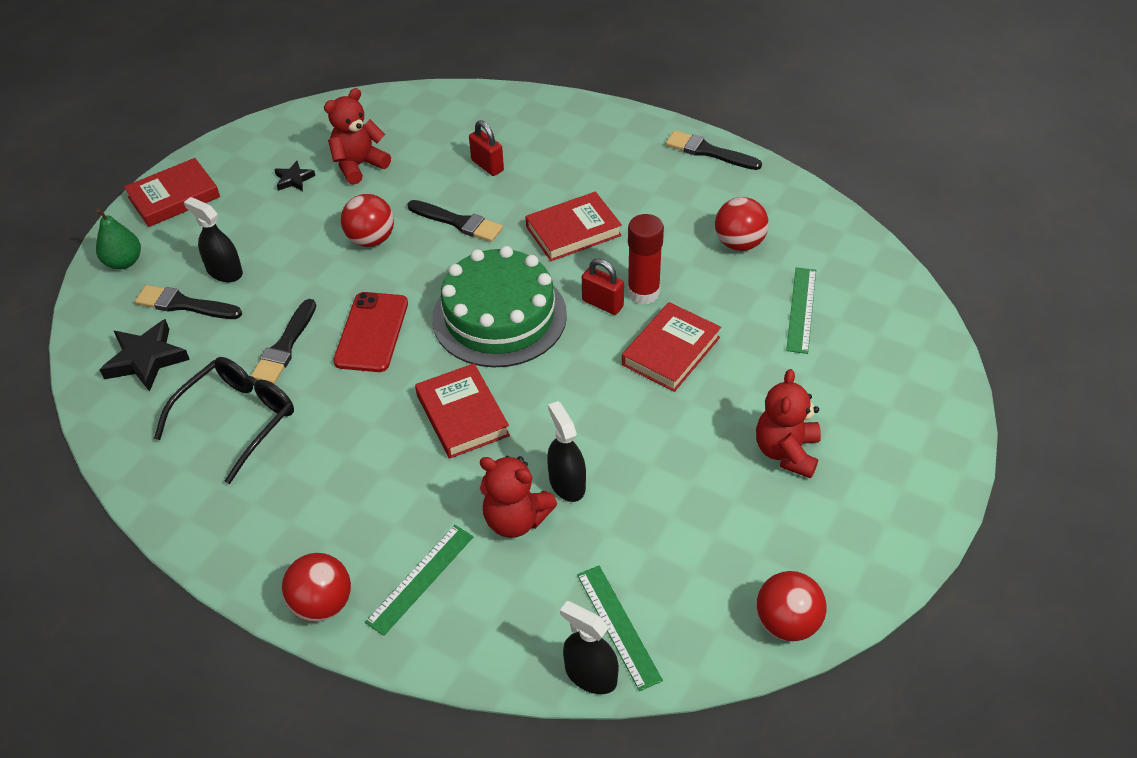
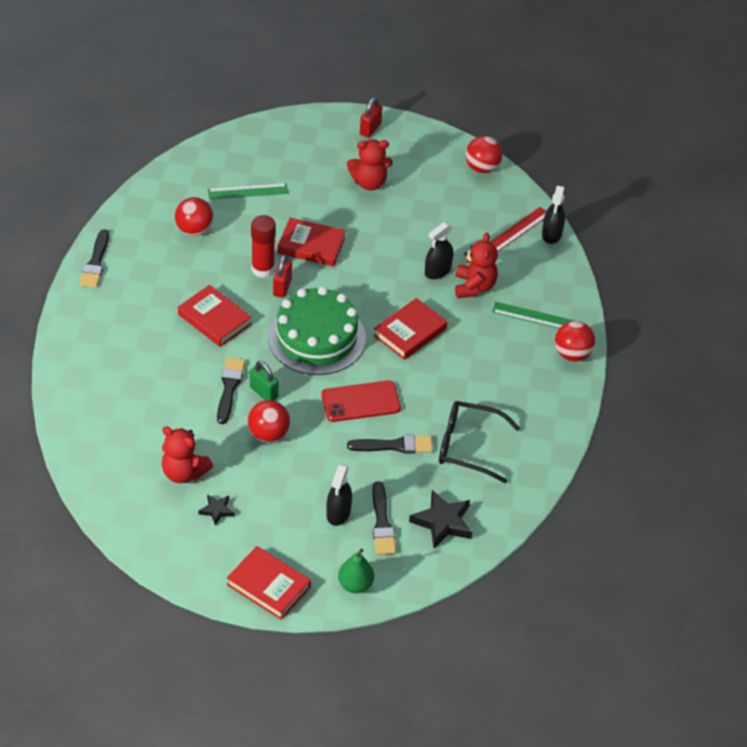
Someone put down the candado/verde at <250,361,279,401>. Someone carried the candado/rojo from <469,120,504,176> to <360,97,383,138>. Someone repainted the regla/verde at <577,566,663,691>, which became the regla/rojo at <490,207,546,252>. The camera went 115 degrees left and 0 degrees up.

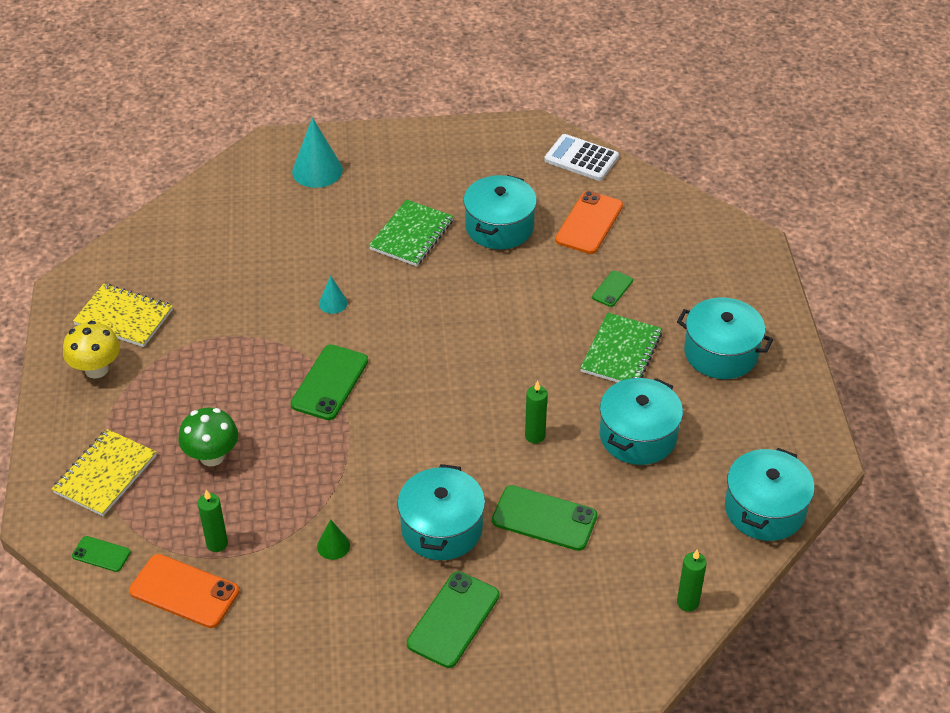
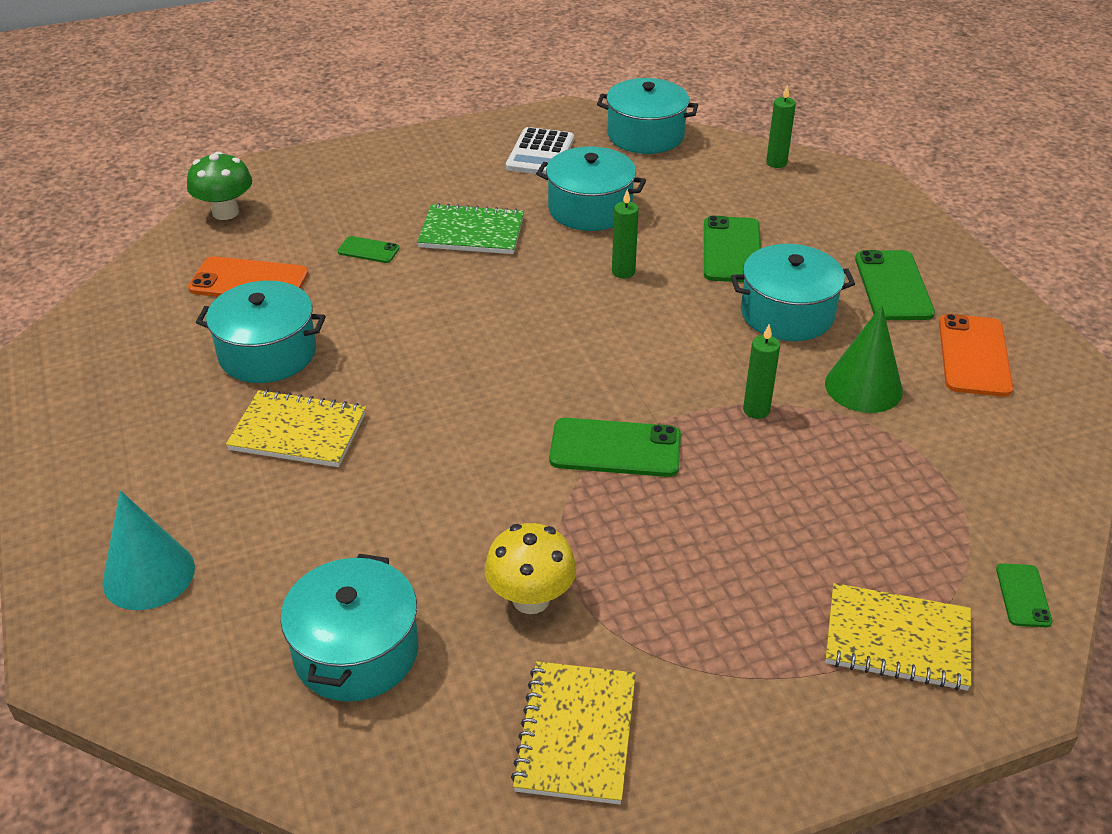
Someone took away the cono/turquesa at <319,276,348,314>. Someone carried the seta/amarillo from <63,321,120,379> to <485,523,576,614>. Someone carried the móvil/naranja from <129,554,239,628> to <939,314,1013,397>. Someone carried the seta/verde from <178,408,238,466> to <187,152,252,220>. Someone carried the vela/verde from <198,490,228,552> to <743,324,780,419>. Someone carried the calculadora/blanco from <544,134,619,181> to <506,127,574,174>. Someone carried the olla/turquesa from <677,297,773,379> to <280,554,418,702>. Someone repainted the cuaderno/verde at <369,199,454,266>, which became the cuaderno/amarillo at <226,389,366,467>. Someone rotated the móvil/verde at <407,571,499,668> by 75 degrees clockwise. Someone scaled the cono/verde at <317,519,350,560> by 1.90. The camera went 105 degrees left and 5 degrees down.

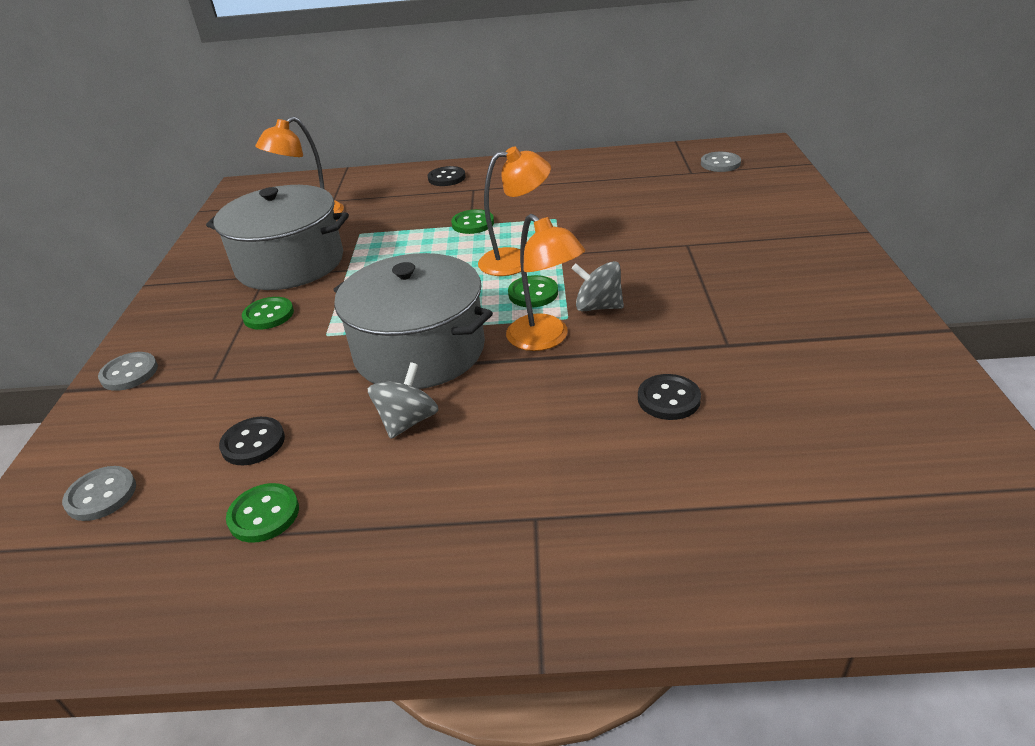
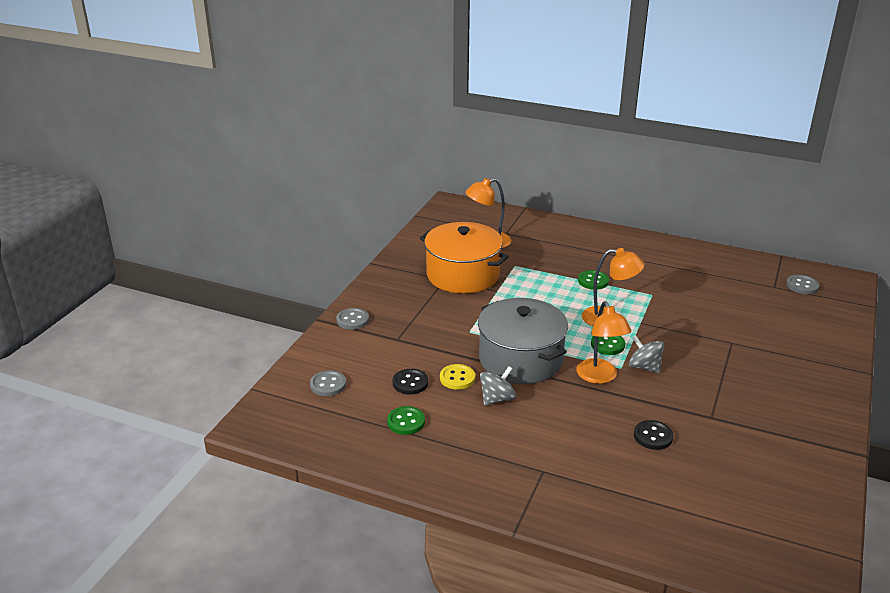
Someone took away the botón/verde at <242,297,294,330>. Someone took away the botón/negro at <428,166,465,186>. Someone put down the botón/amarillo at <440,364,475,390>. Someone repainted the olla/gris at <206,185,349,290>, which became the olla/naranja at <420,222,509,294>. The camera went 20 degrees right and 5 degrees down.

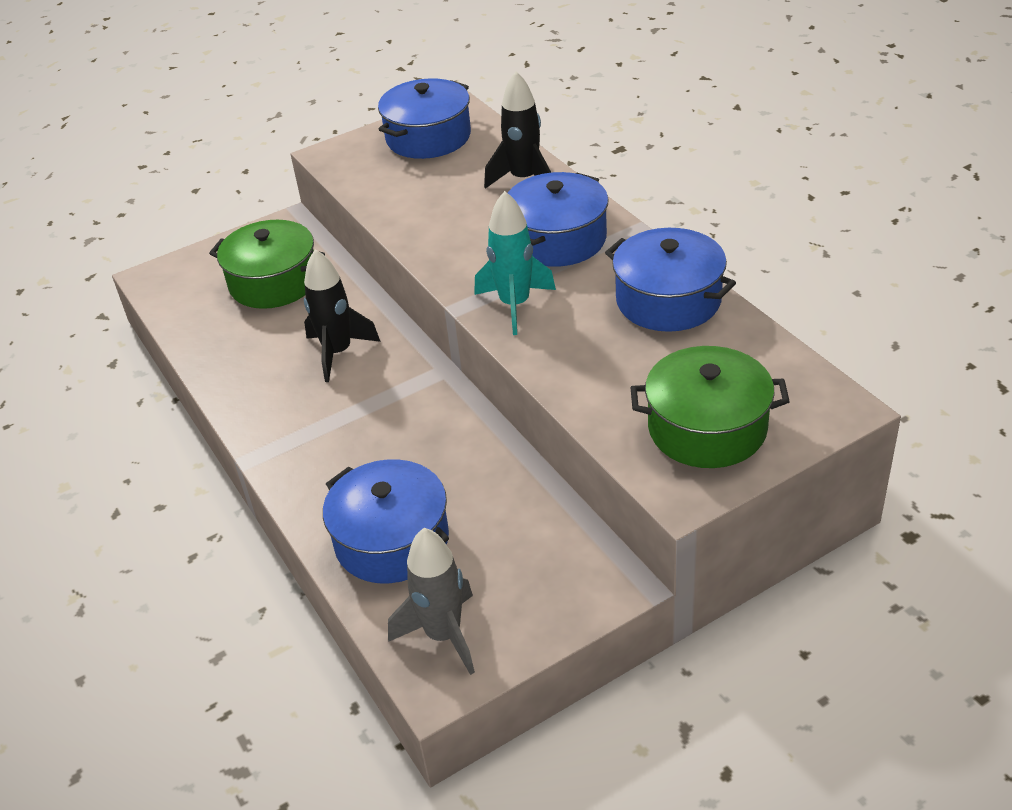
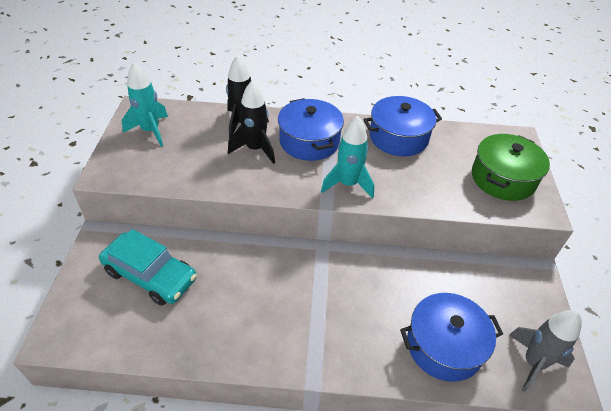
Someone carried the cohete/negro from <304,249,381,382> to <228,81,275,164>. Someone swapped the olla/verde at <209,220,325,309> for the coche/turquesa at <99,229,197,305>. Someone swapped the olla/azul at <378,78,471,159> for the cohete/turquesa at <122,62,168,147>. The camera went 60 degrees left and 5 degrees up.

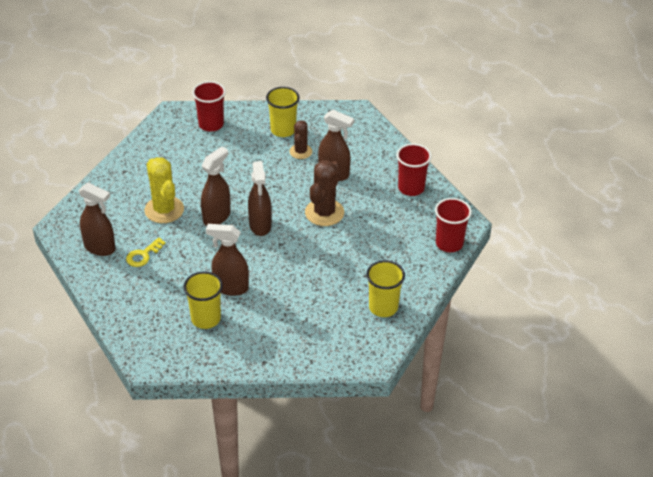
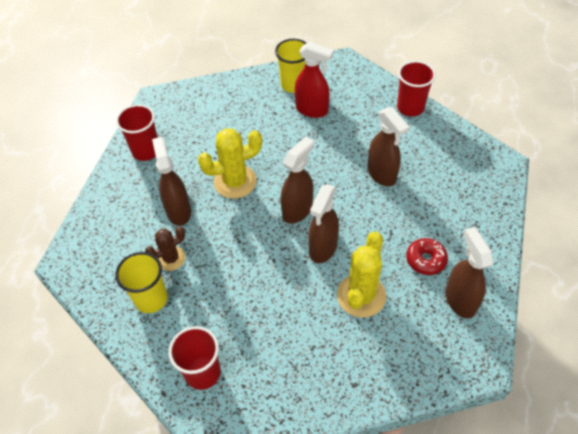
Someone took away the vaso/amarillo at <183,271,223,329>. Someone put down the pulverizador/rojo at <295,42,334,118>. Someone carried the vaso/rojo from <435,198,472,252> to <397,61,436,116>. Someone swapped the llave/amarillo at <126,237,166,267> for the rosquilla/rojo at <406,238,448,275>. Someone repainted the cactus/marrón at <305,160,344,226>, which became the cactus/amarillo at <198,128,262,199>. Someone rotated the pulverizador/marrón at <201,147,231,226> by 60 degrees counterclockwise. The camera went 130 degrees left and 10 degrees up.

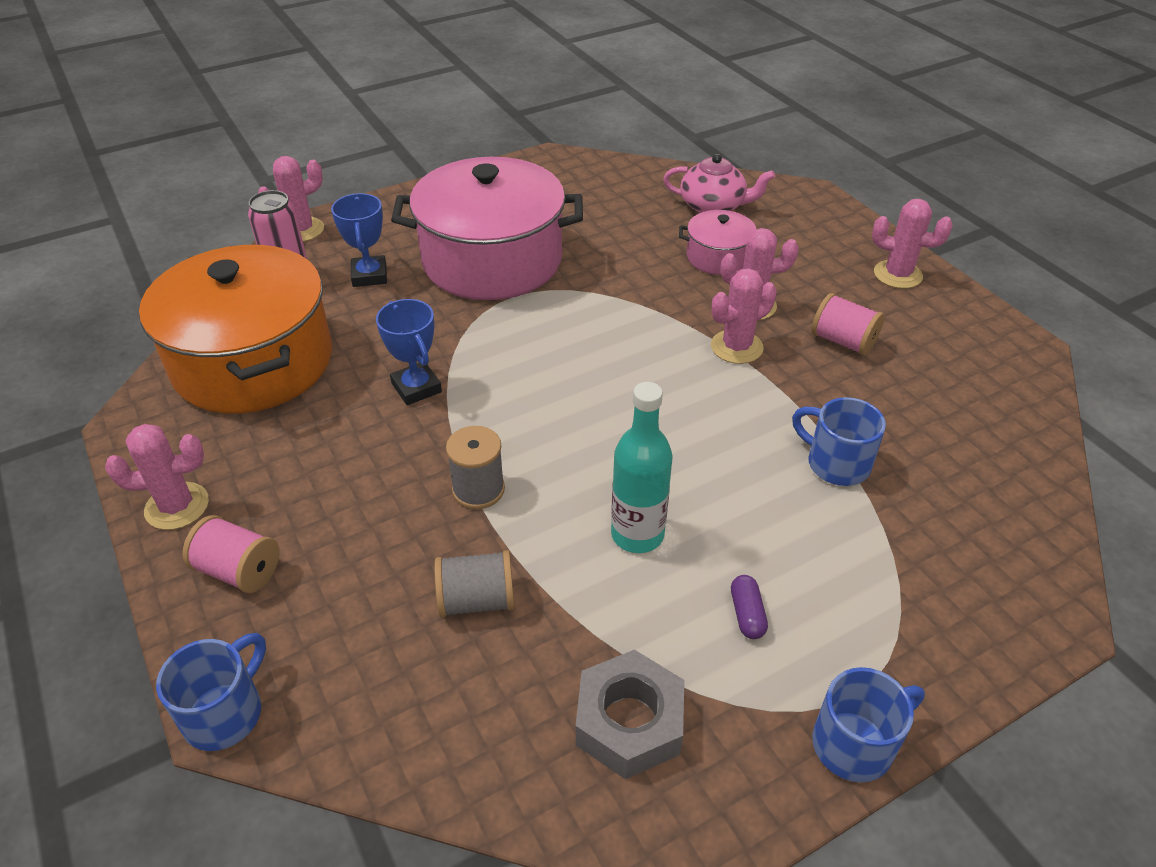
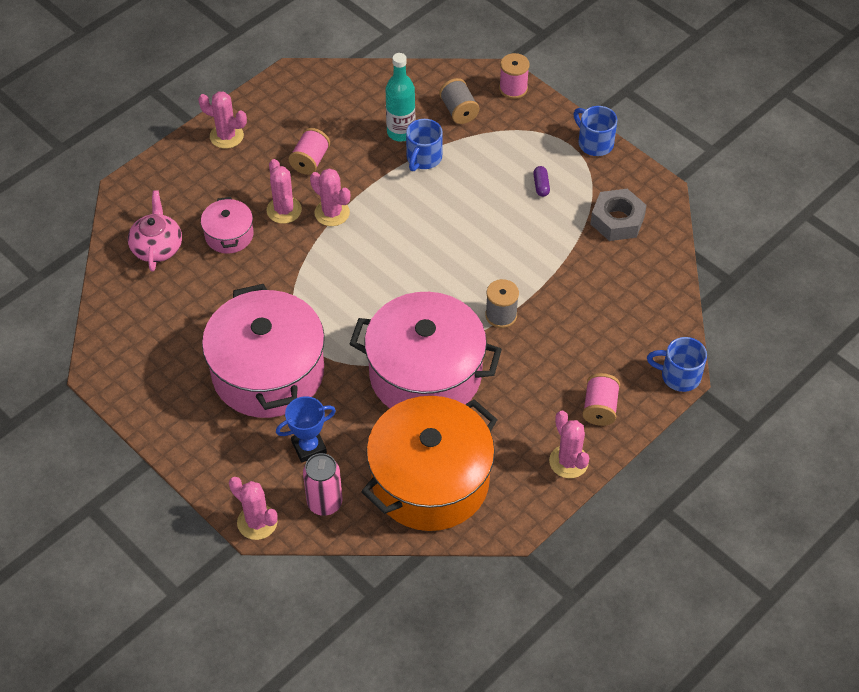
Someone put down the carrete/rosa at <499,53,530,99>. Someone carried the carrete/gris from <434,550,515,617> to <439,78,479,124>. Someone carried the botella/turquesa from <611,382,673,553> to <385,53,415,142>. Someone swapped the trofeo/azul at <376,299,442,405> for the olla/rosa at <350,292,502,408>. Someone rotated the cápsula/morado at <731,575,768,639> by 75 degrees counterclockwise. Someone rotated the cactus/rosa at <872,199,953,289> by 75 degrees counterclockwise. The camera went 105 degrees left and 10 degrees up.

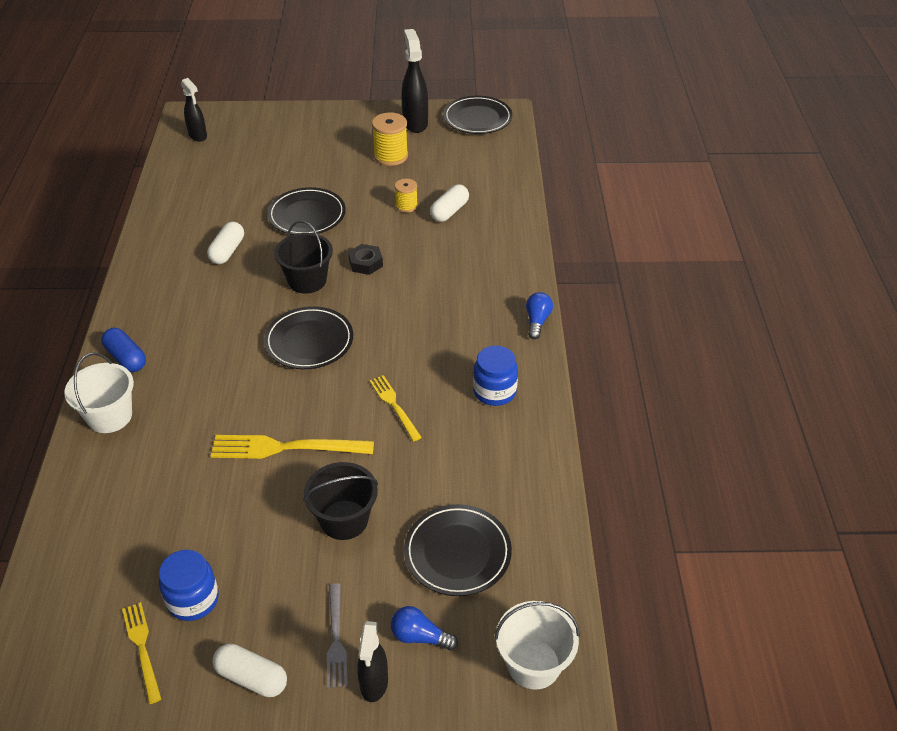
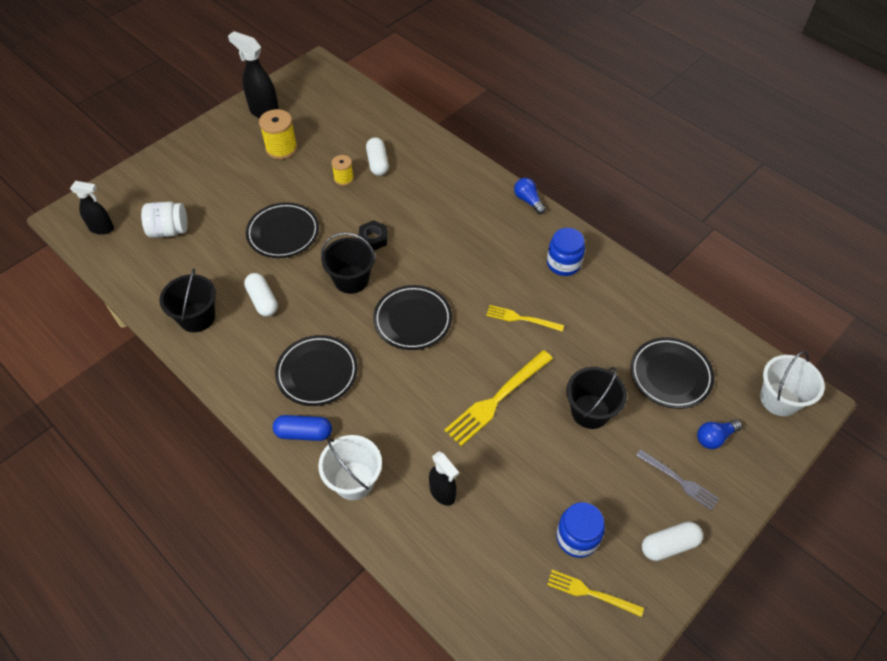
Someone put down the tarro/blanco at <141,202,188,238>. Someone put down the balde/negro at <159,268,216,332>. Someone carried the pulverizador/negro from <357,621,388,702> to <429,451,459,506>. Someone carried the plato/negro from <443,96,512,134> to <275,335,358,406>. The camera went 45 degrees left and 10 degrees up.

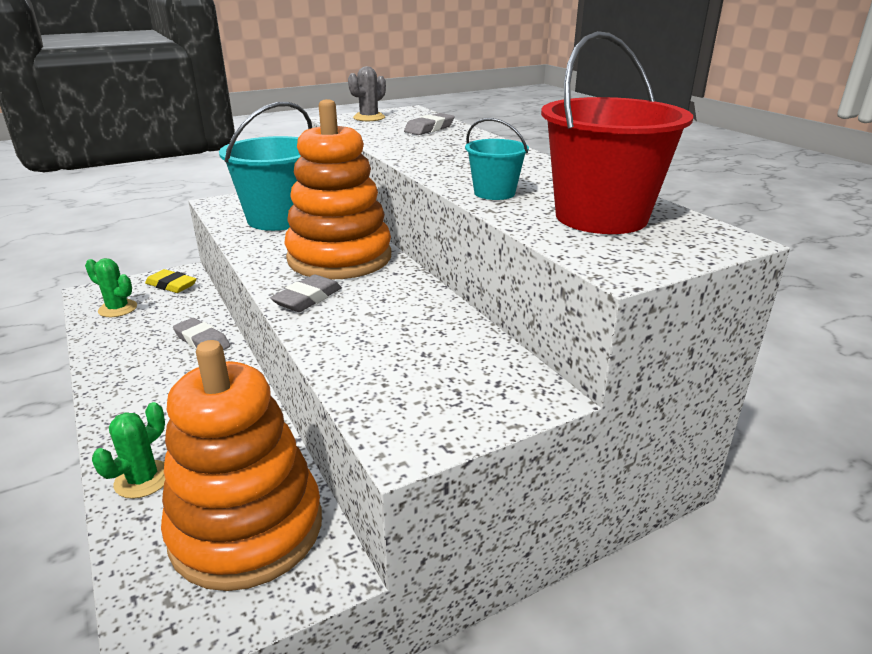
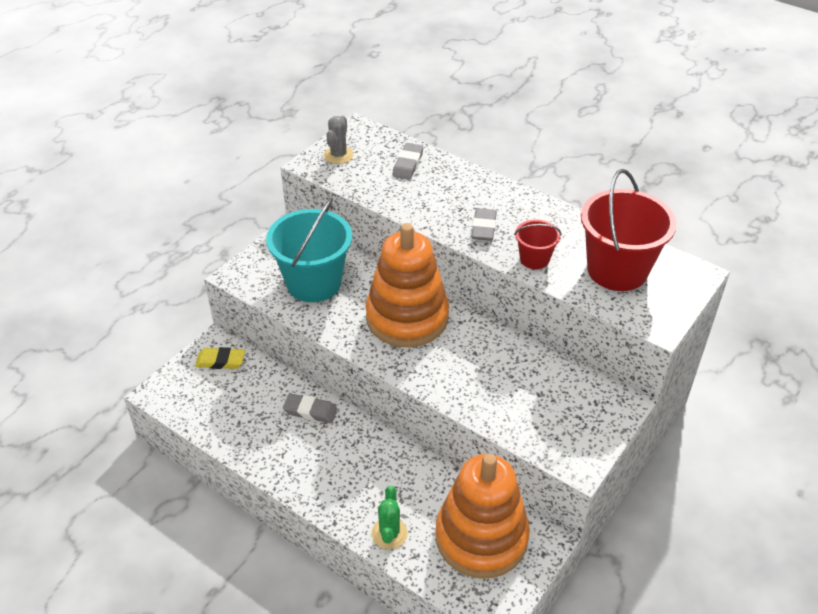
Someone took away the cactus/verde at <85,258,137,317>. Someone carried the goma de borrar/gris from <270,274,342,312> to <472,208,497,241>. Someone repainted the balde/turquesa at <465,118,529,200>, which became the balde/rojo at <514,219,561,269>. The camera went 25 degrees left and 15 degrees up.

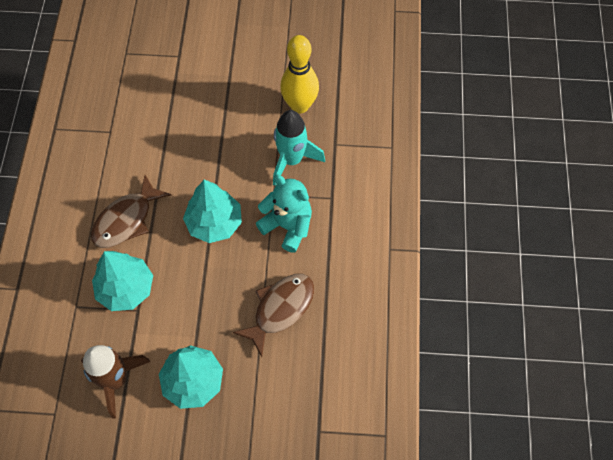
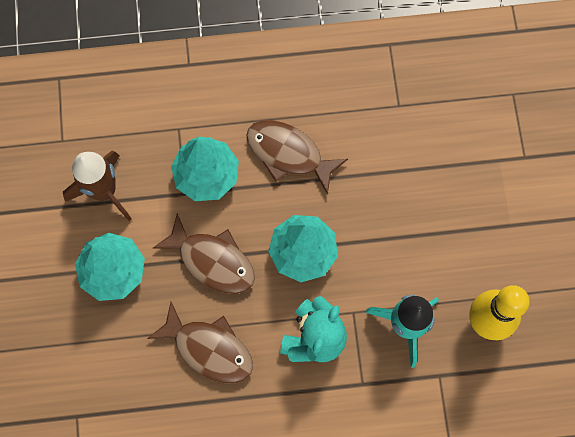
Someone put down the pez/marrón at <153,213,255,294>. The camera went 80 degrees right and 10 degrees up.

